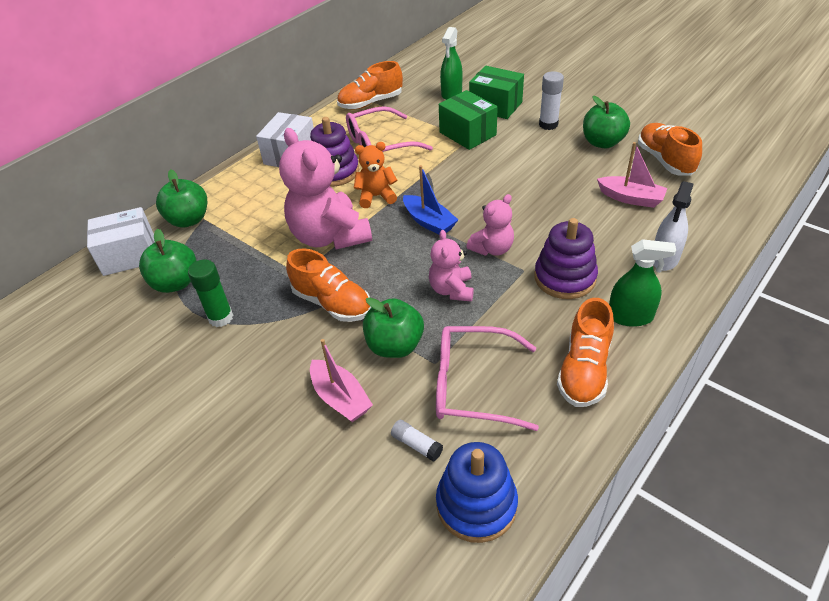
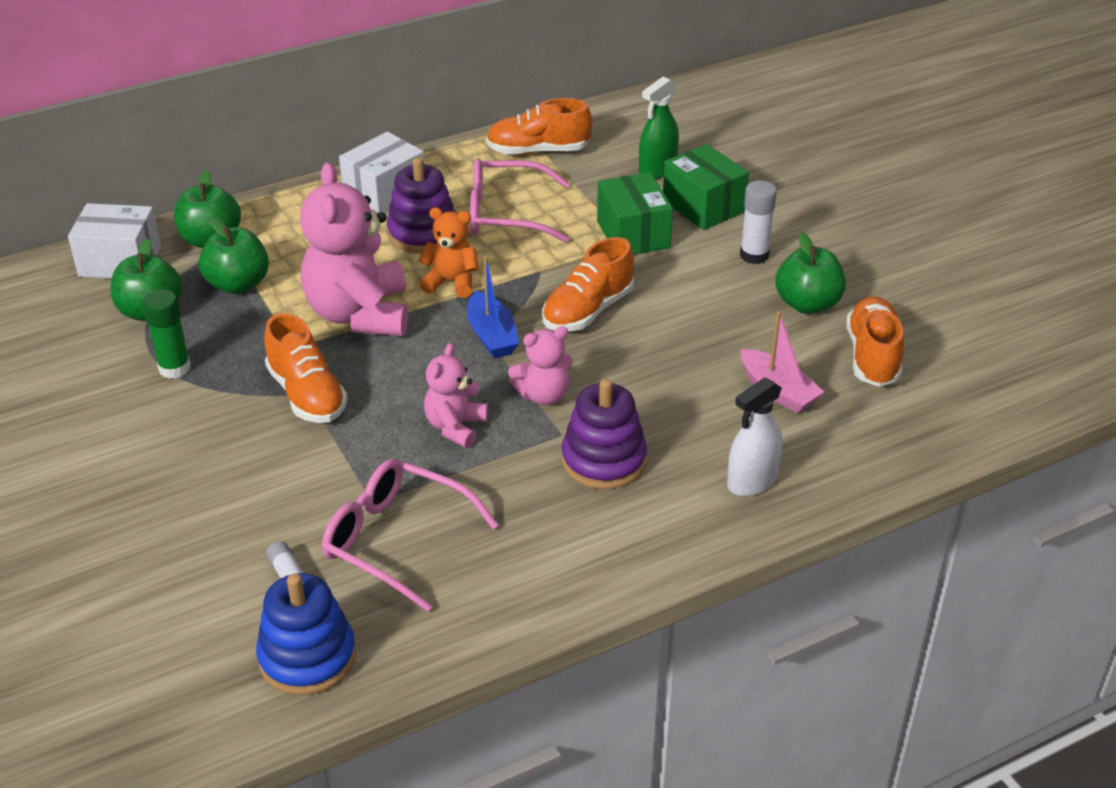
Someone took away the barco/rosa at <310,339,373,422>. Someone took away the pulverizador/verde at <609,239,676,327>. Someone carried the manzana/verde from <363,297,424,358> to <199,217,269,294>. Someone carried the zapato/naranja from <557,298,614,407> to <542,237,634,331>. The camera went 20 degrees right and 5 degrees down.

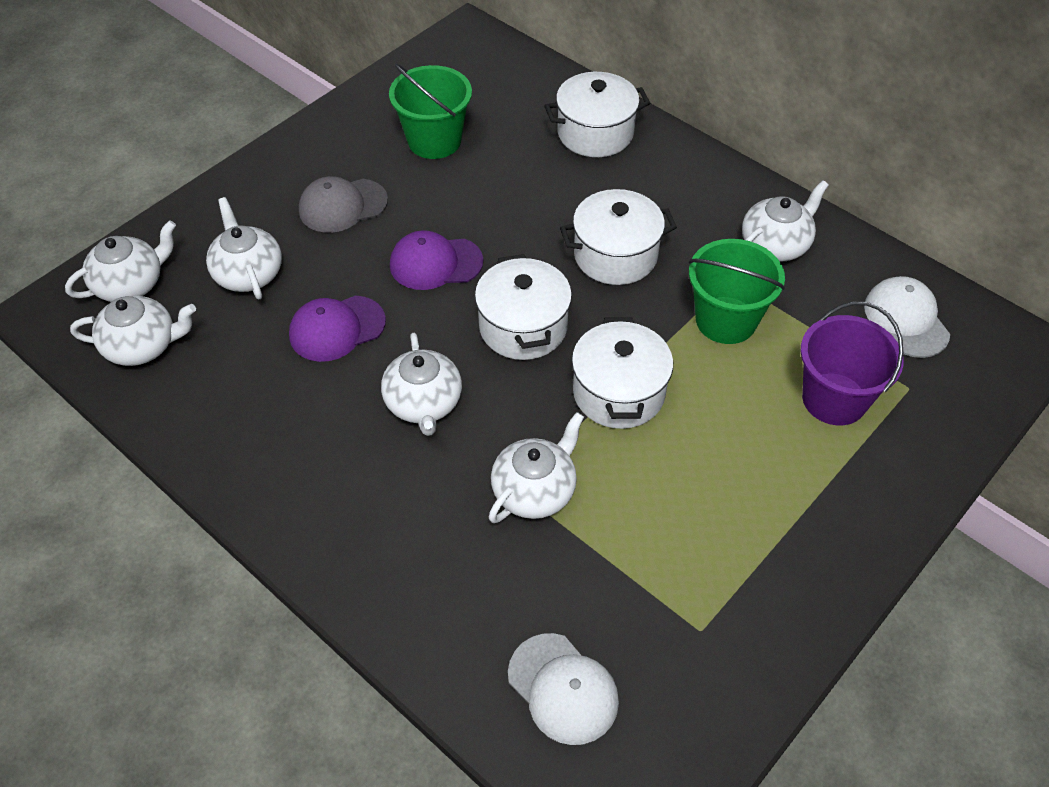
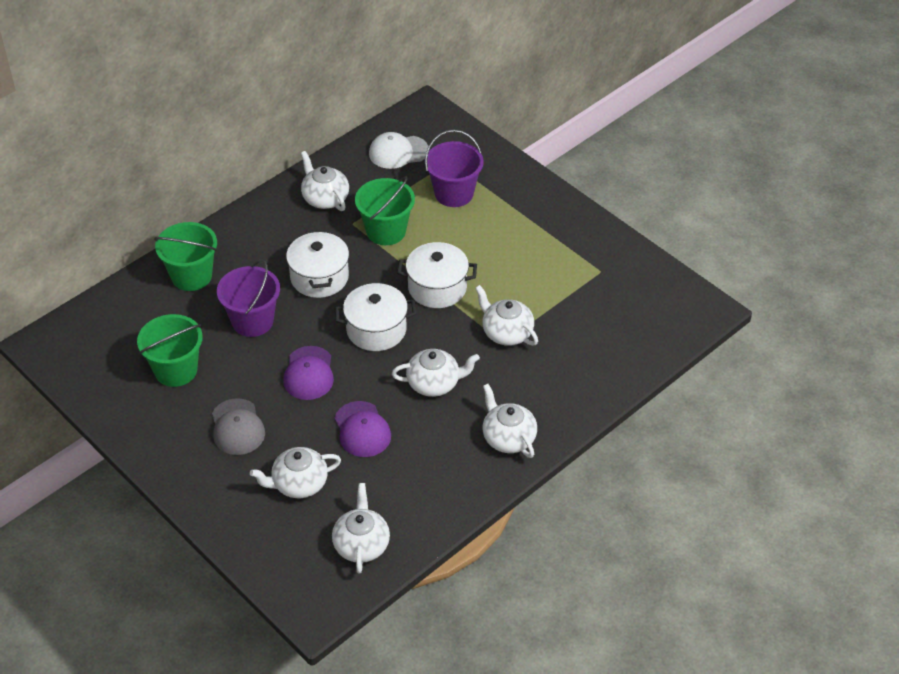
Someone took away the gorra/blanco at <508,633,619,745>. Someone put down the balde/morado at <217,260,280,337>. Someone carried the tetera/blanco from <65,220,176,302> to <483,384,537,458>. Someone swapped the olla/blanco at <544,72,650,157> for the balde/verde at <154,222,217,291>. The camera went 85 degrees left and 5 degrees down.

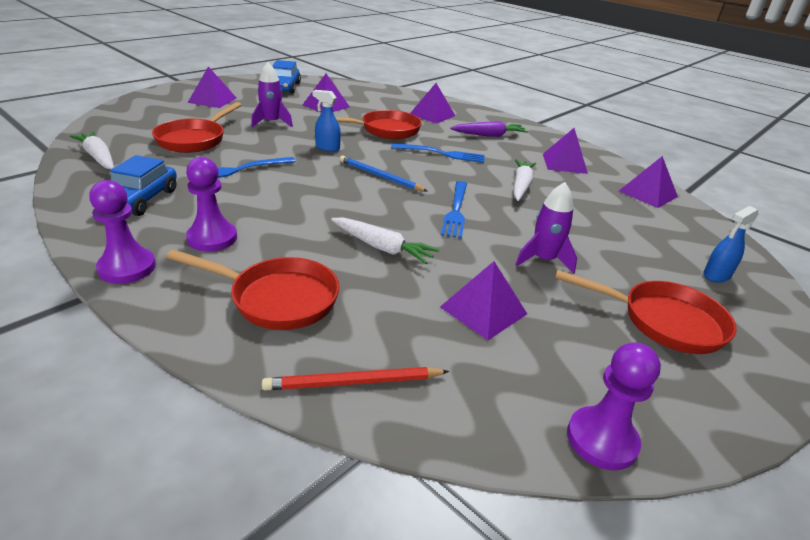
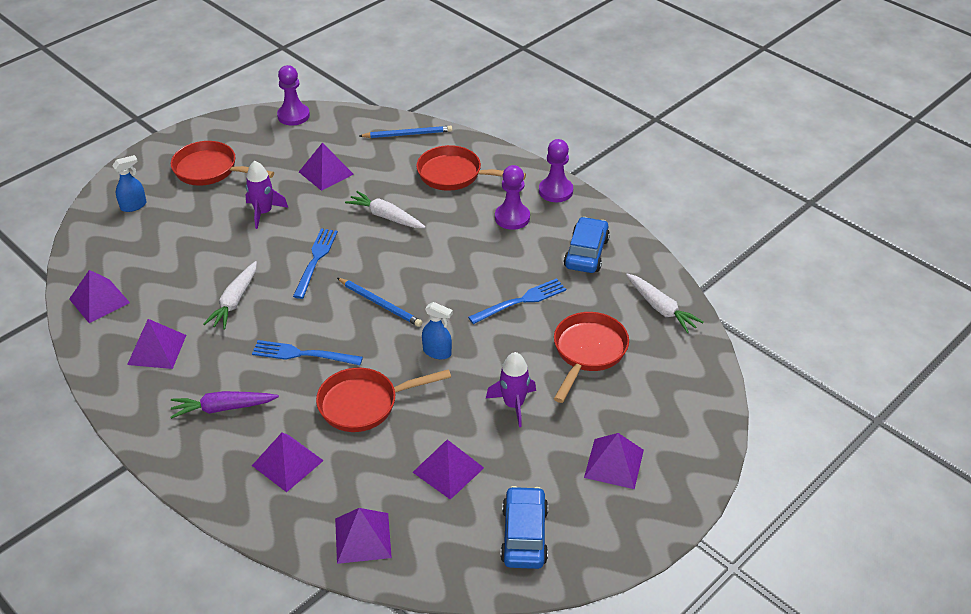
Someone put down the pirámide/morado at <335,508,392,564>. Someone repainted the lápiz/rojo at <262,367,449,390>, which became the lápiz/azul at <359,126,452,138>. The camera went 175 degrees left and 10 degrees up.

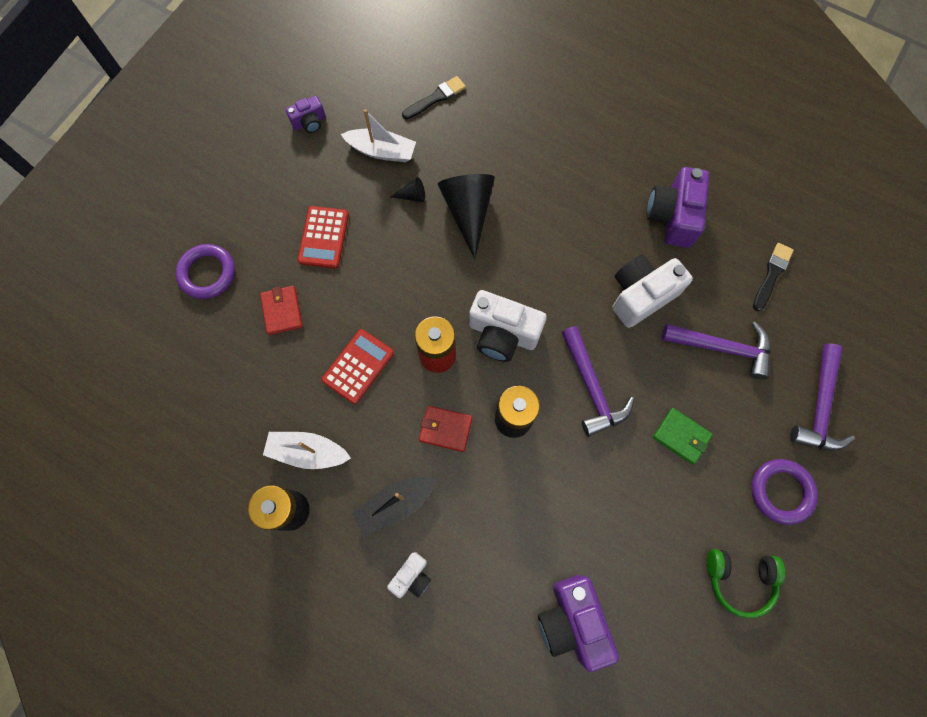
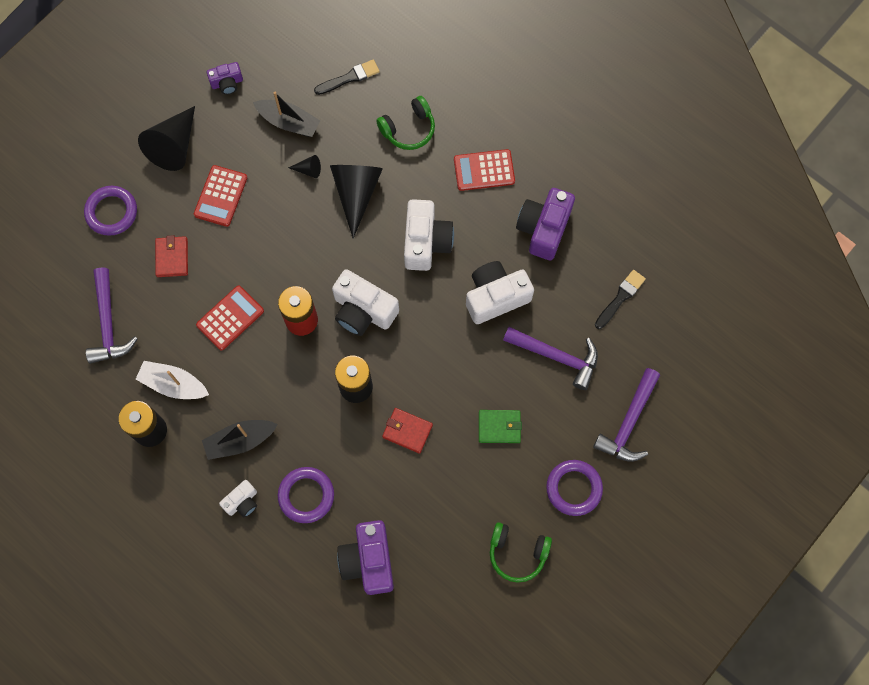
Someone put down the cono/negro at <138,106,195,171>. Someone put down the anillo/morado at <278,467,334,523>. Someone put down the auriculares/verde at <376,96,435,150>. Someone put down the cámara/blanco at <404,199,454,271>. Someone put down the calculadora/rojo at <454,149,515,191>. Someone carried the cartera/rojo from <419,406,473,452> to <382,408,433,454>. Someone carried the martillo/morado from <562,326,634,437> to <86,267,138,364>. Someone repainted the barco/blanco at <341,109,416,162>, which became the barco/negro at <253,92,320,137>. Someone rotated the cartera/verde at <653,408,713,465> by 45 degrees counterclockwise. The camera went 10 degrees right and 0 degrees up.

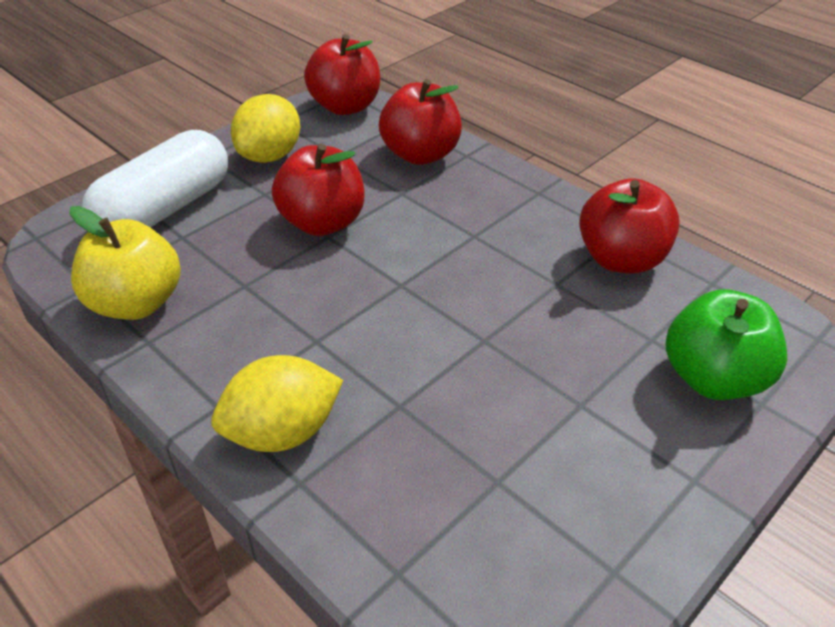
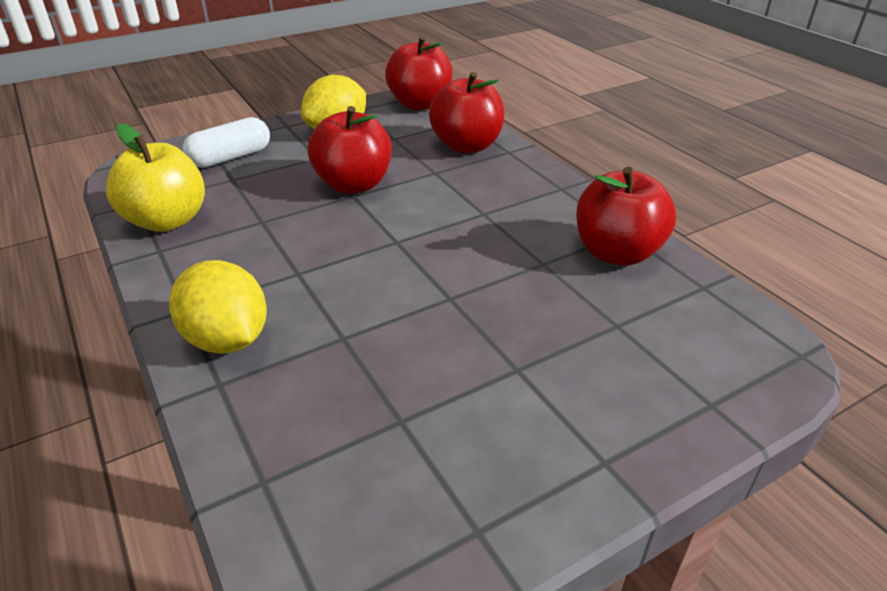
Someone took away the manzana/verde at <666,290,787,400>. Someone rotated the limón/amarillo at <211,355,343,452> by 60 degrees clockwise. Someone scaled the cápsula/blanco at <82,130,228,228> by 0.63. The camera went 15 degrees right and 5 degrees down.

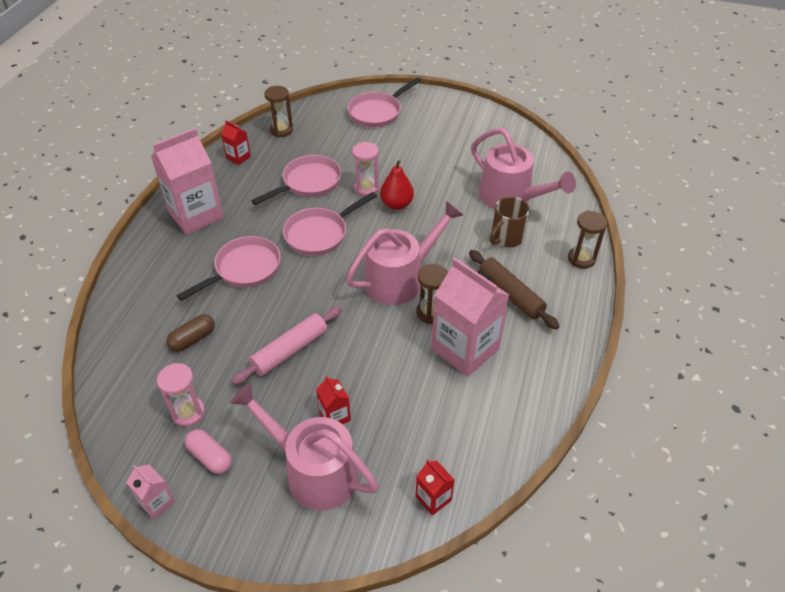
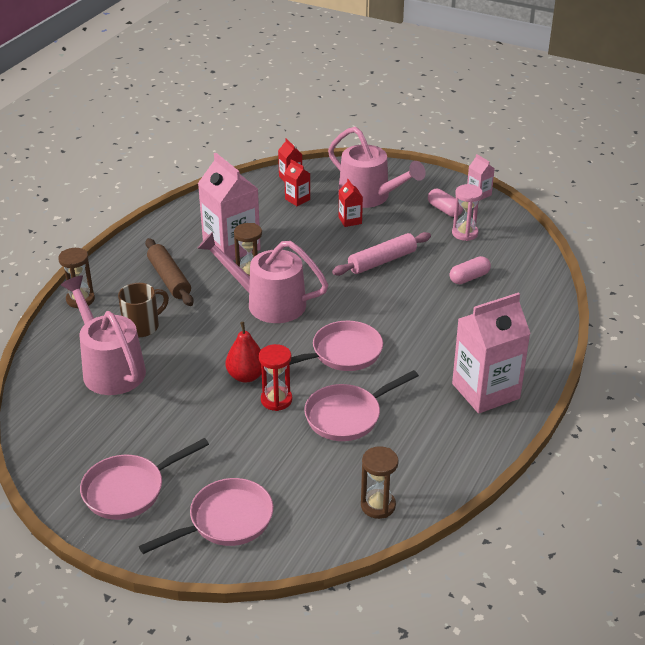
Someone carried the sartén/rosa from <177,236,281,301> to <80,438,209,520>. Someone carried the cartón de leche/rojo from <221,121,251,165> to <284,159,310,206>. Someone repainted the cápsula/marrón at <166,314,215,352>, which became the cápsula/rosa at <450,256,491,284>. Someone repainted the reloj de arena/rosa at <352,142,379,196>, which became the reloj de arena/rojo at <259,344,292,411>. Someone rotated the regadera/rosa at <346,201,463,305> by 45 degrees clockwise. The camera went 170 degrees left and 10 degrees down.

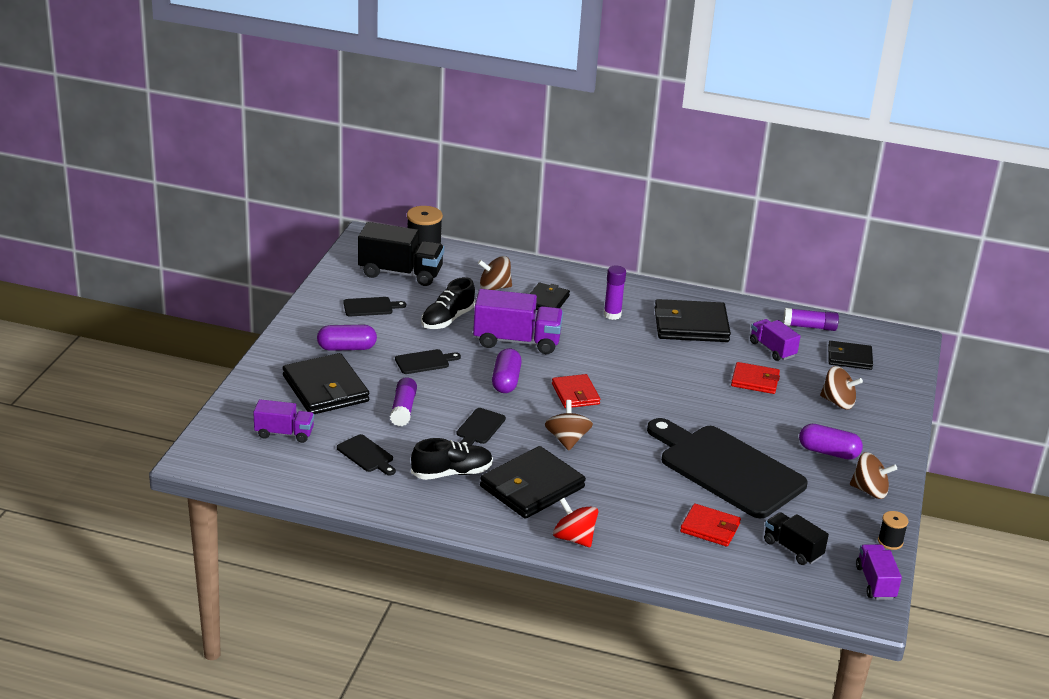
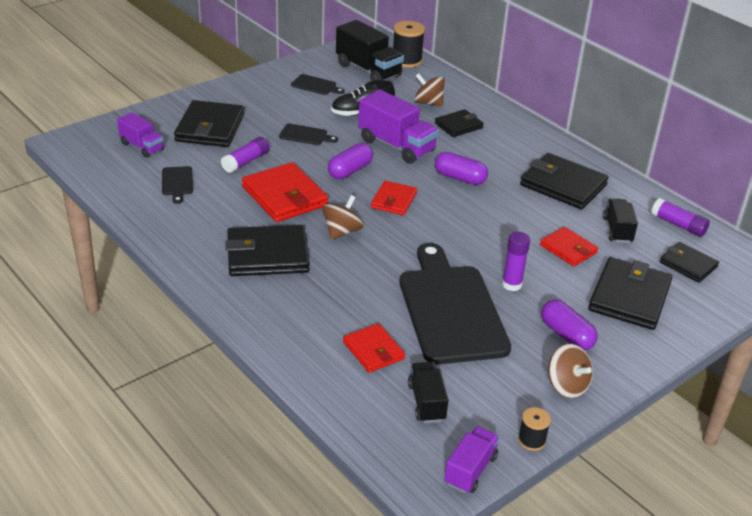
Someone took away the zapato/negro at <411,438,493,480>. Someone took away the peonza/rojo at <553,498,598,547>. Someone carried the cápsula/morado from <317,325,377,351> to <435,152,488,185>. Someone carried the barra de pegamento/morado from <604,265,626,320> to <502,232,530,291>. Someone swapped the tabla de cortar/negro at <457,408,506,445> for the cartera/rojo at <242,162,329,222>. Someone swapped the peonza/marrón at <820,366,863,409> for the cartera/negro at <588,257,672,330>. Someone repainted the camión/morado at <750,319,801,361>, which became the camión/negro at <603,199,638,243>. The camera went 35 degrees right and 5 degrees up.

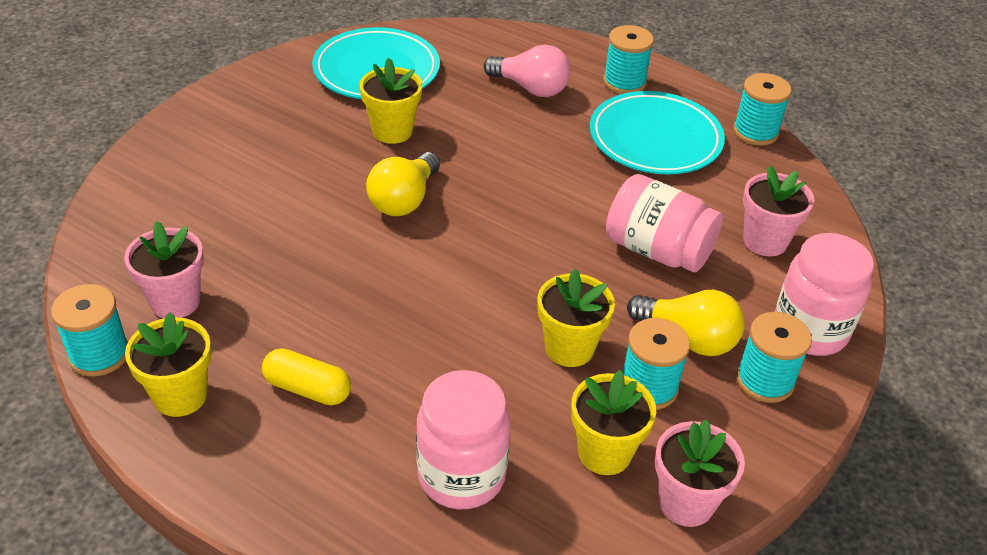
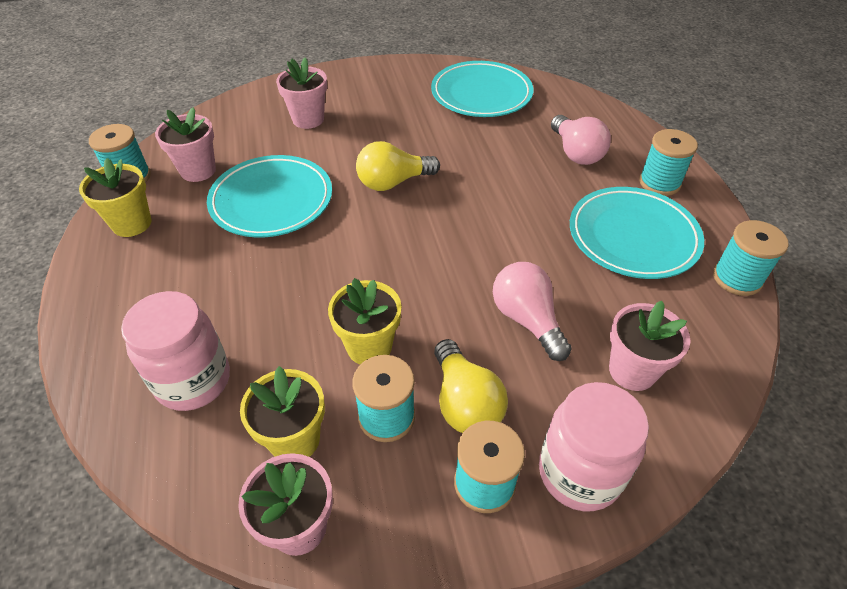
Someone took away the cápsula/amarillo at <262,349,351,405>. Someone took away the maceta/amarillo at <360,58,422,144>. Someone put down the plato/turquesa at <207,155,332,238>. Someone put down the maceta/rosa at <276,57,327,129>. Someone swapped the tarro/rosa at <606,174,723,272> for the bombilla/rosa at <493,262,572,361>. The camera went 45 degrees right and 5 degrees up.

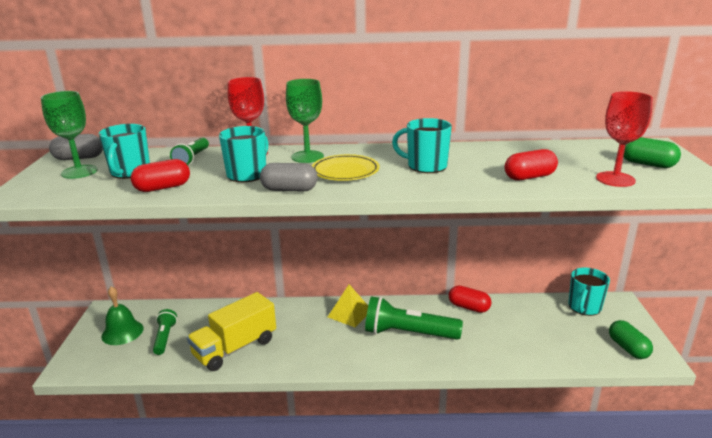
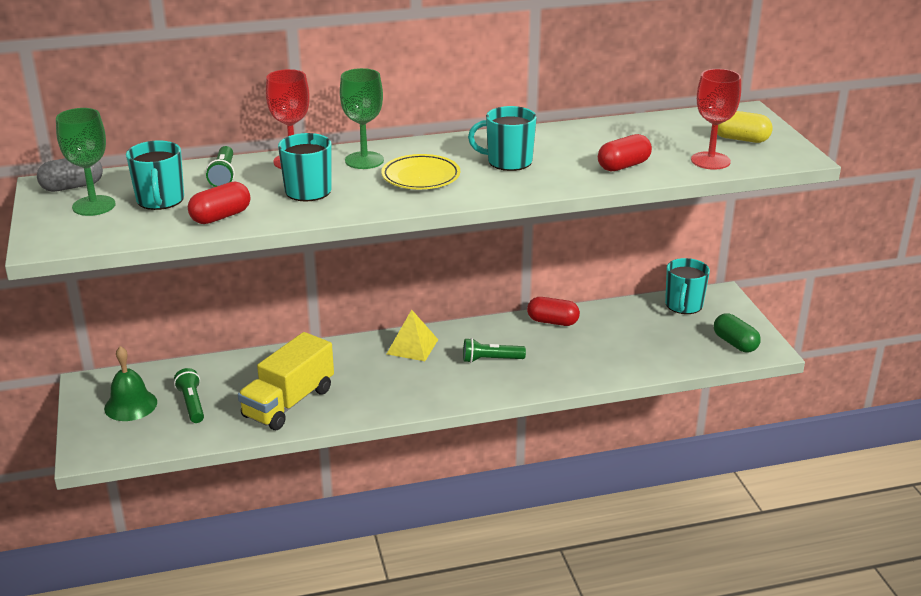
Someone took away the cápsula/gris at <260,163,318,192>. Someone repainted the cápsula/verde at <623,137,681,168>, which became the cápsula/amarillo at <717,111,773,143>. Someone scaled the lámpara de mano/verde at <365,296,463,340> by 0.55. The camera went 15 degrees left and 5 degrees up.

